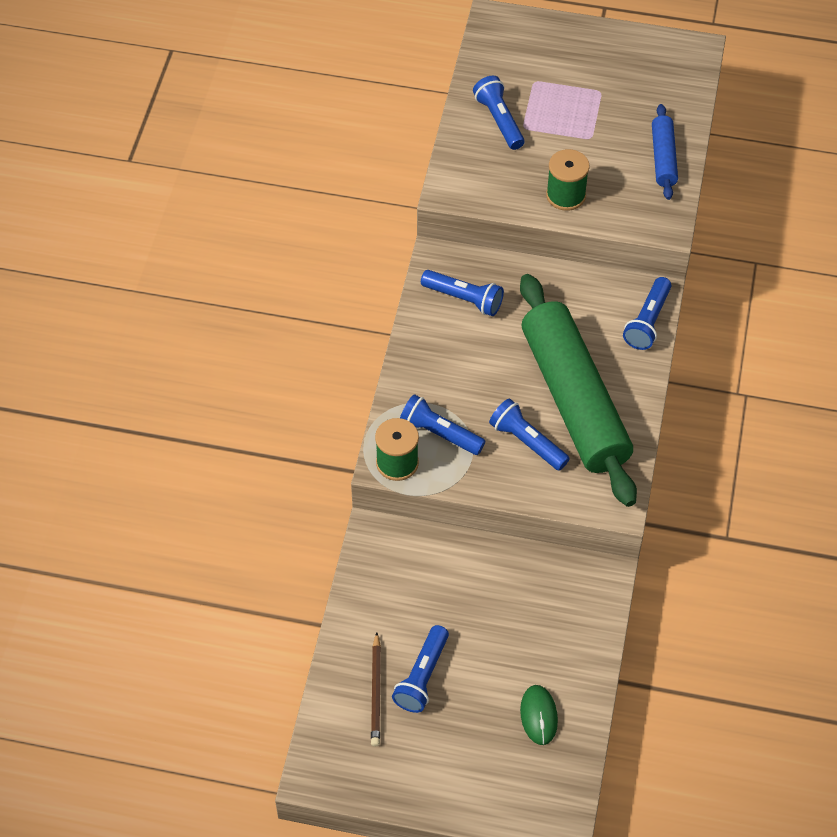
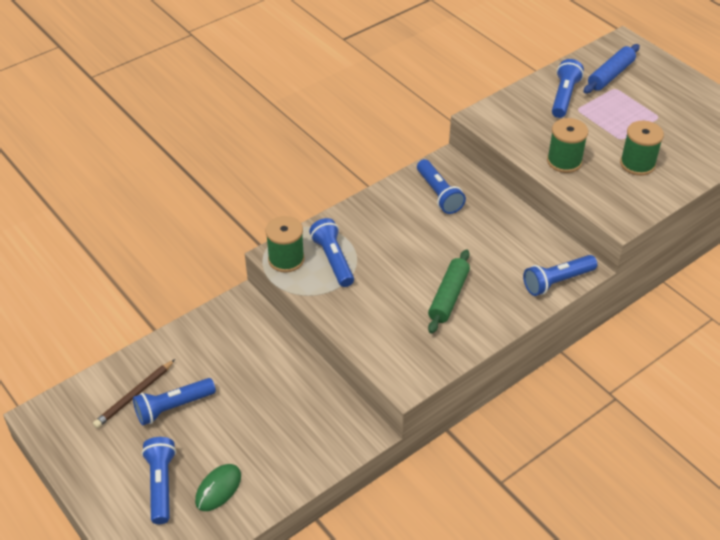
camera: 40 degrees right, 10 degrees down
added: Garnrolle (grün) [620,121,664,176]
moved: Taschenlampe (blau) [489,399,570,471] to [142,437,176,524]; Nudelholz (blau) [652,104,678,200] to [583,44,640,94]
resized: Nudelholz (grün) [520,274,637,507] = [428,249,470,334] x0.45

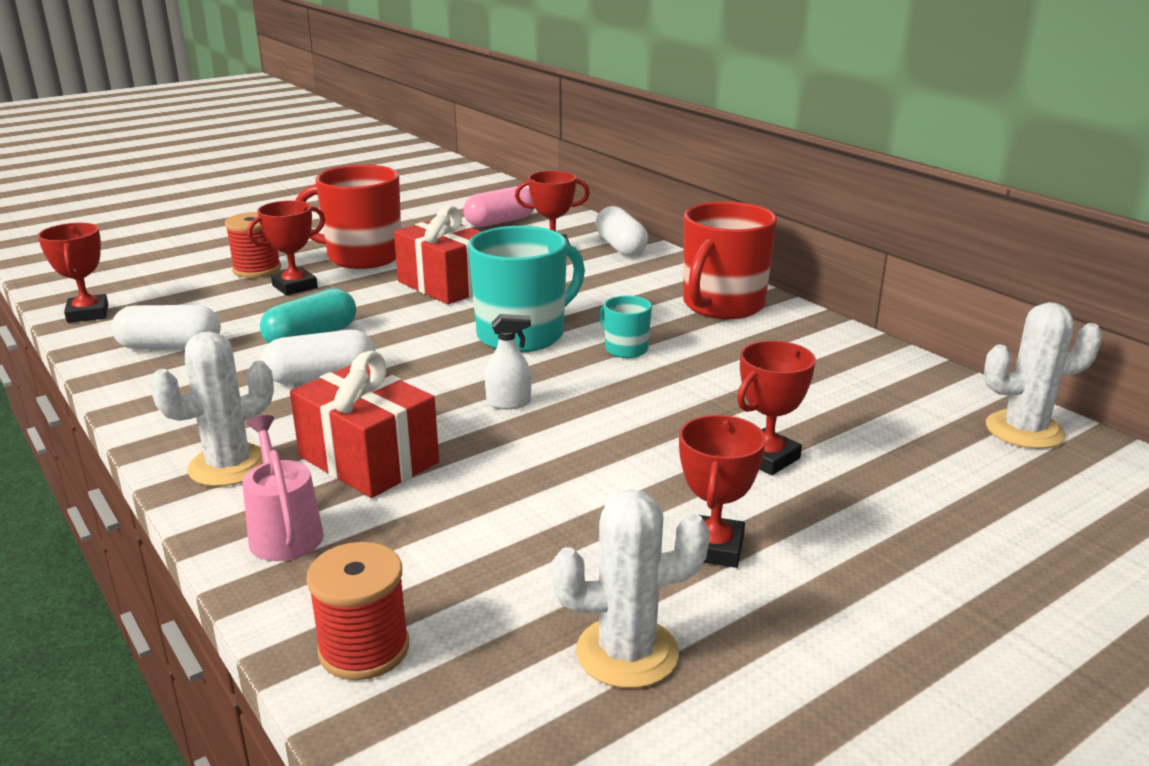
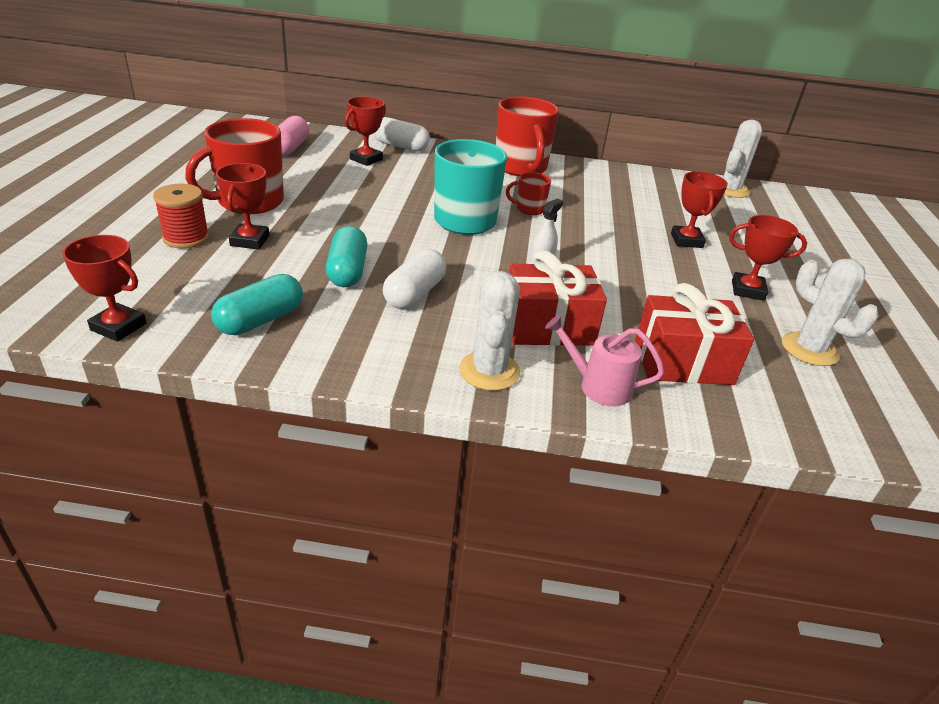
camera: 50 degrees left, 10 degrees up
removed: Garnrolle (rot) [306,542,409,680]
moved: Geschenk (rot) [394,206,481,304] to [635,283,754,385]
recoloured: Kapsel (weiß) [111,305,221,349] to Kapsel (türkis) [211,274,303,335]; Tasse (türkis) [599,295,652,358] to Tasse (rot) [506,172,551,215]
turned: Kaktus (weiß) [552,489,710,688] = [782,258,879,366] 75 degrees counterclockwise; Pokal (rot) [679,415,766,568] = [729,215,807,301] 45 degrees counterclockwise

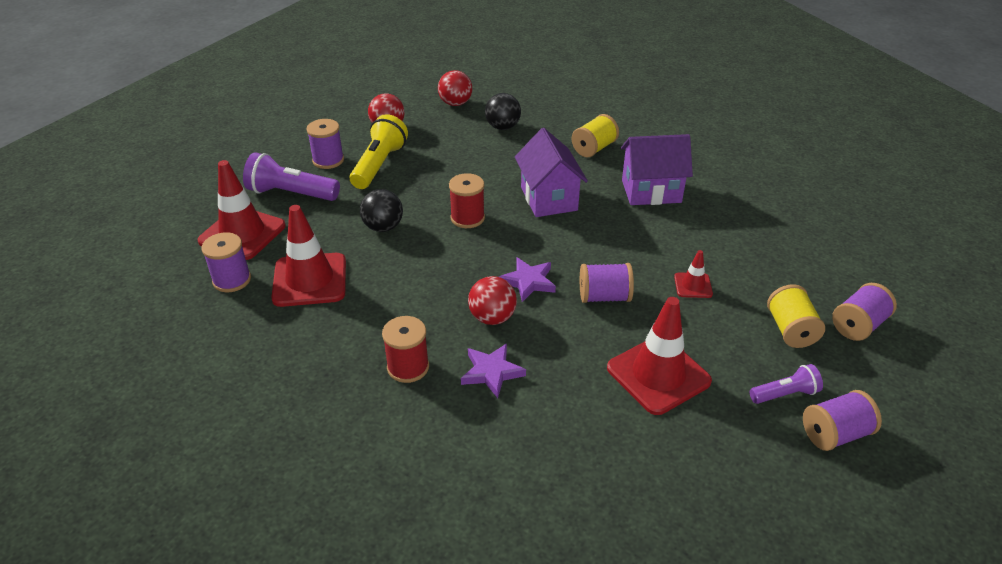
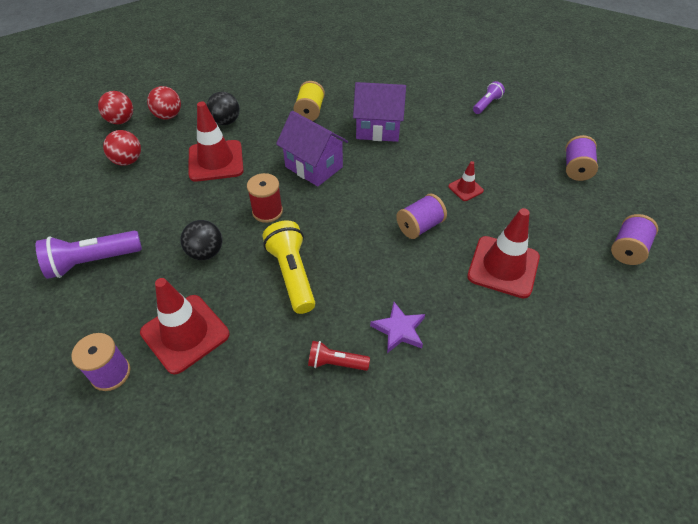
camera: 35 degrees left, 10 degrees up
removed: Garnrolle (lila) [306,119,344,169]; Stern (lila) [499,257,556,302]; Garnrolle (gelb) [767,284,825,348]
moved: Leitkegel (rot) [198,160,286,260] to [188,102,244,182]; Taschenlampe (gelb) [350,114,408,189] to [263,220,315,314]; Ball (rot) [468,276,517,325] to [98,91,133,124]; Taschenlampe (lila) [750,364,823,404] to [473,81,505,114]
replaced: Garnrolle (rot) [382,316,429,383] to Taschenlampe (rot) [308,341,370,371]
turned: Haus (lila) [621,134,693,205] = [353,82,406,142] 45 degrees clockwise

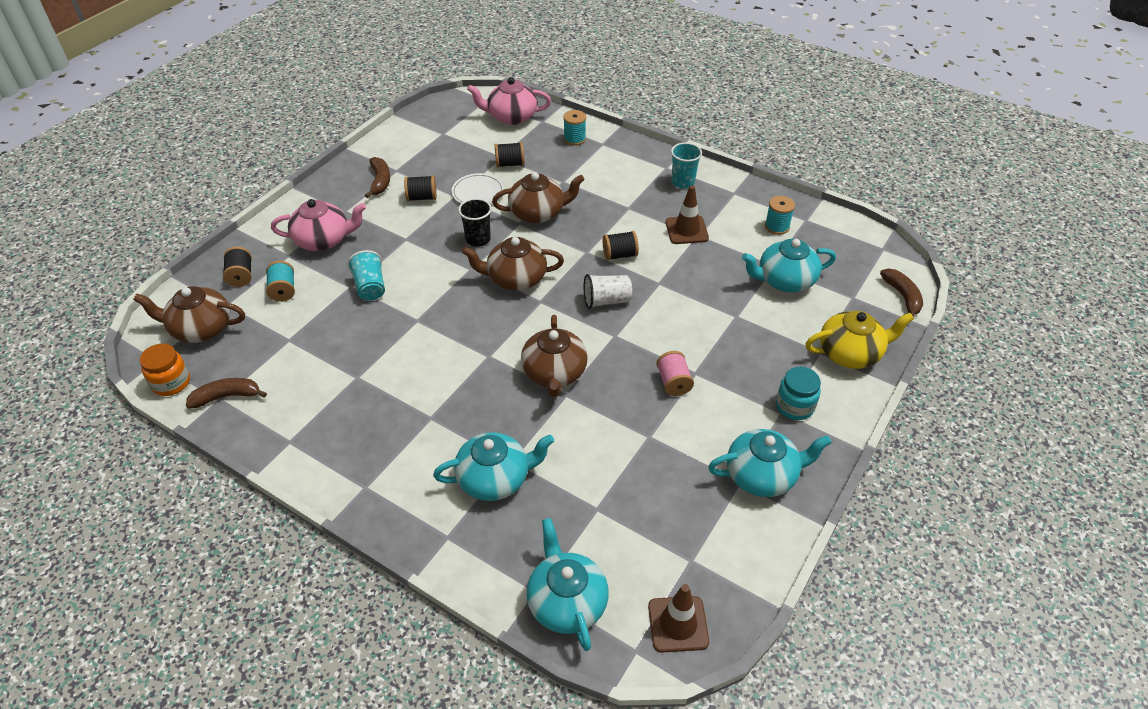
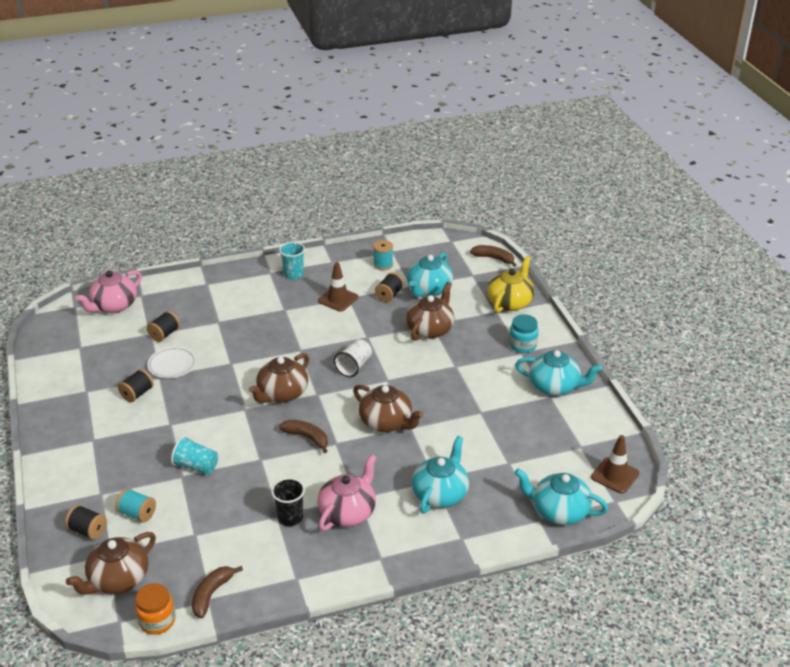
camera: 50 degrees left, 10 degrees down
removed: Garnrolle (türkis) [563,110,586,146]; Garnrolle (rosa) [656,351,694,396]
moved: Teekanne (rosa) [271,199,366,251] to [317,454,376,531]; Banane (braun) [365,157,390,198] to [279,420,328,453]; Becher (schwarz) [458,198,492,247] to [271,478,305,526]; Teekanne (braun) [492,172,585,223] to [406,282,454,341]; Garnrolle (schwarz) [603,231,639,261] to [375,273,404,302]
turned: Teekanne (türkis) [708,429,832,497] = [515,350,602,396] 75 degrees clockwise

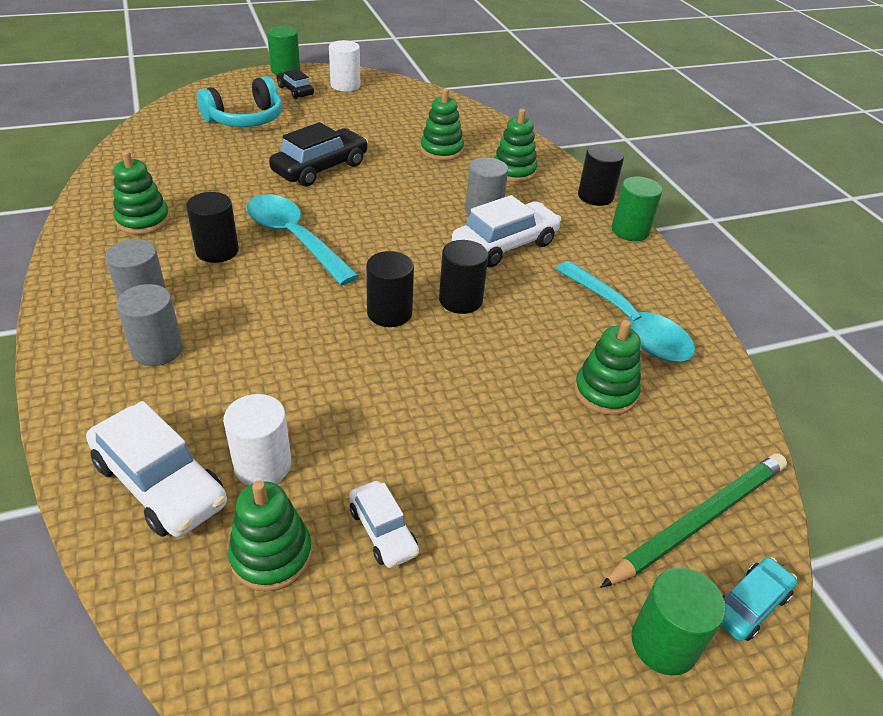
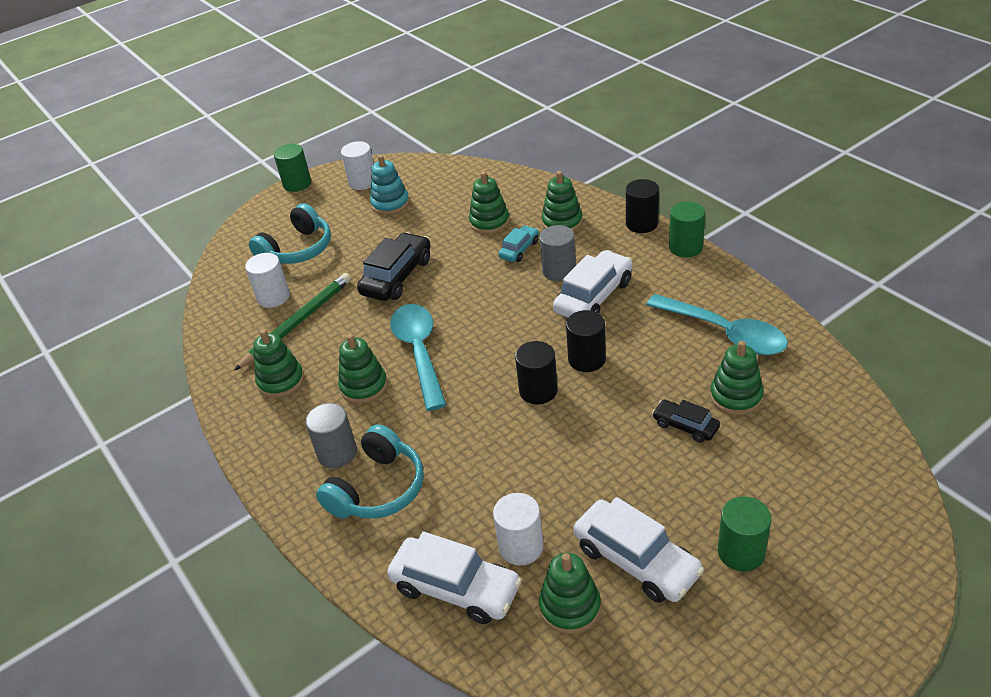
camera: 10 degrees left, 0 degrees up
added: Vollzylinder (weiß) [245,253,290,308]; Stapelspielzeug (türkis) [370,155,409,215]
moved: Auto (schwarz) [277,69,314,99] to [652,399,720,443]; Bleistift (grün) [600,454,787,588] to [234,273,351,371]; Vollzylinder (grün) [631,568,726,676] to [718,496,771,572]; Auto (türkis) [721,557,797,641] to [498,225,539,262]
replaced: Vollzylinder (grau) [116,284,183,366] to Kopfhörer (türkis) [316,424,424,519]; Vollzylinder (schwarz) [186,192,239,263] to Stapelspielzeug (grün) [338,334,388,404]
turned: Löffel (türkis) [246,194,359,285] = [390,304,447,411] 45 degrees clockwise
resized: Auto (weiß) [349,481,419,568] = [574,497,704,603] x1.78

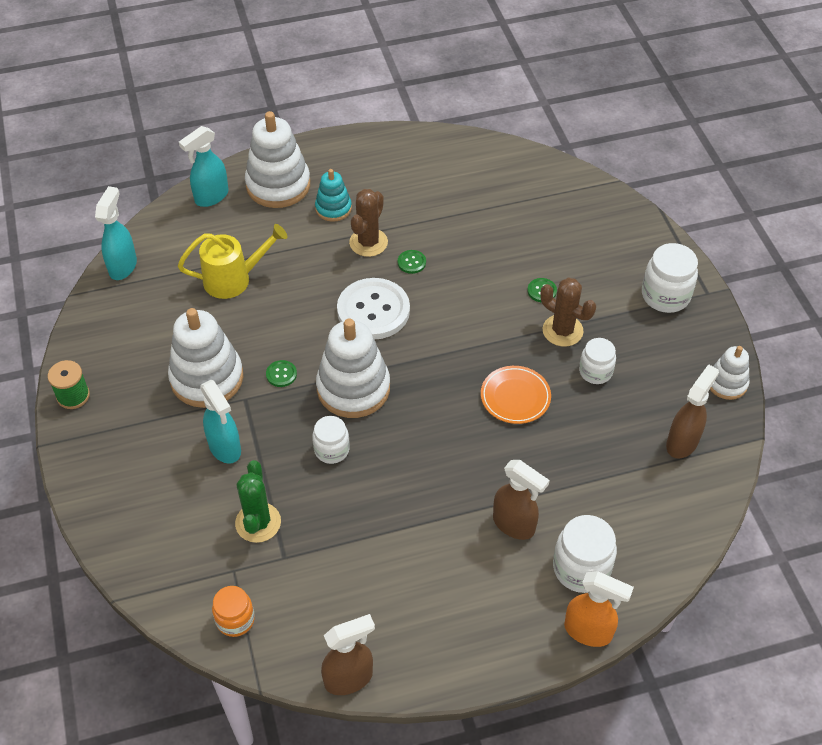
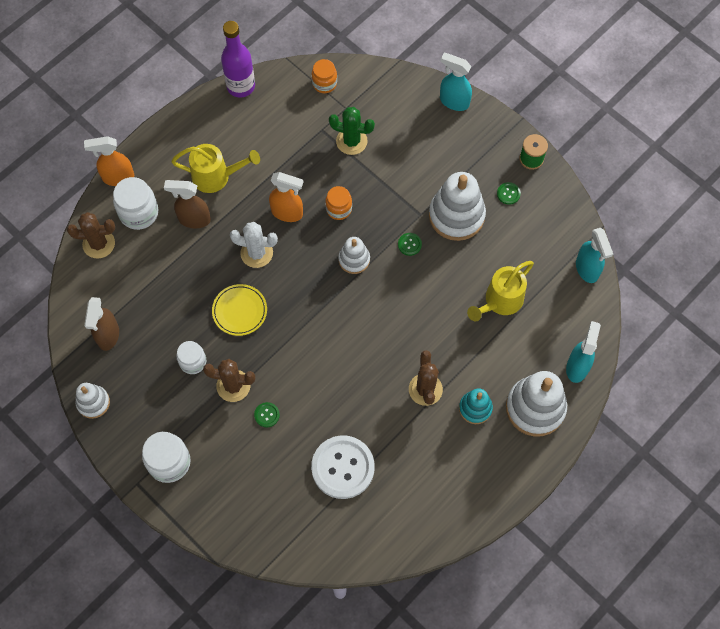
camera: 150 degrees right, 15 degrees up
added: Kaktus (braun) [67,212,115,259]; Gießkanne (gelb) [171,144,260,193]; Kaktus (weiß) [230,222,278,268]; Sprühflasche (orange) [269,172,304,222]
moved: Sprühflasche (türkis) [200,380,241,464] to [440,53,472,111]; Knopf (weiß) [337,278,410,340] to [311,435,375,499]; Knopf (grün) [398,250,426,274] to [497,182,521,205]
replaced: Sprühflasche (braun) [321,614,375,695] to Flasche (lila) [221,21,255,97]
recoloured: Einmachglas (weiß) [312,416,350,464] to Einmachglas (orange) [325,186,352,220]; Teller (orange) [481,366,551,424] to Teller (gelb) [212,284,267,336]
turned: Kaktus (grün) [235,460,281,543] = [329,107,375,155] 45 degrees counterclockwise
resized: Stapelspielzeug (weiß) [316,318,390,418] = [338,237,370,274] x0.56

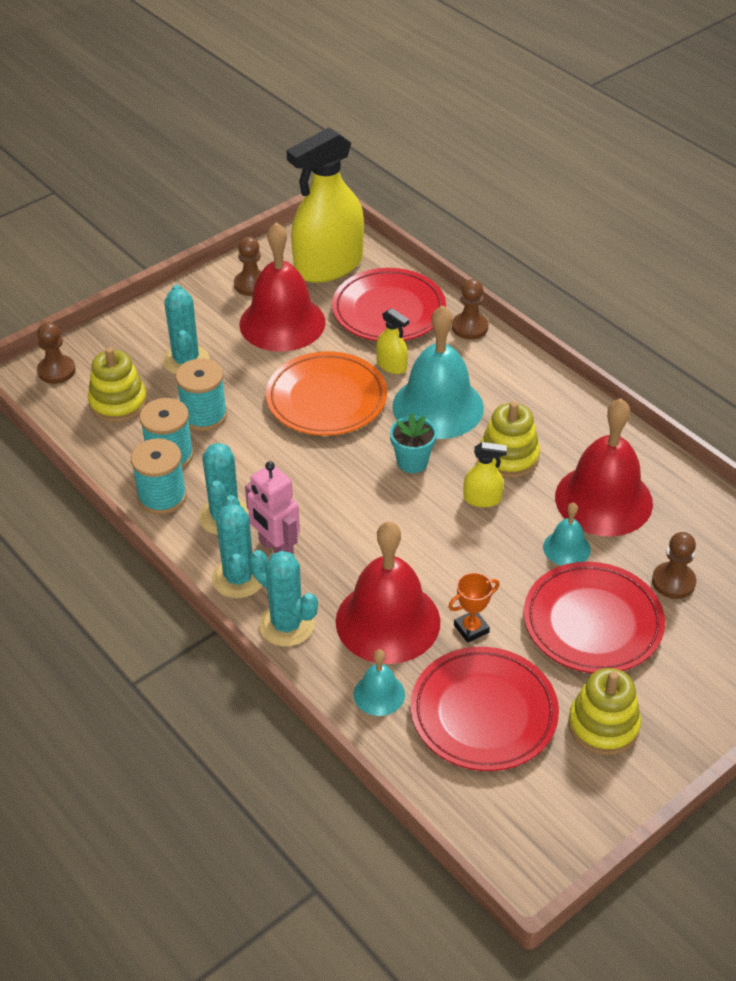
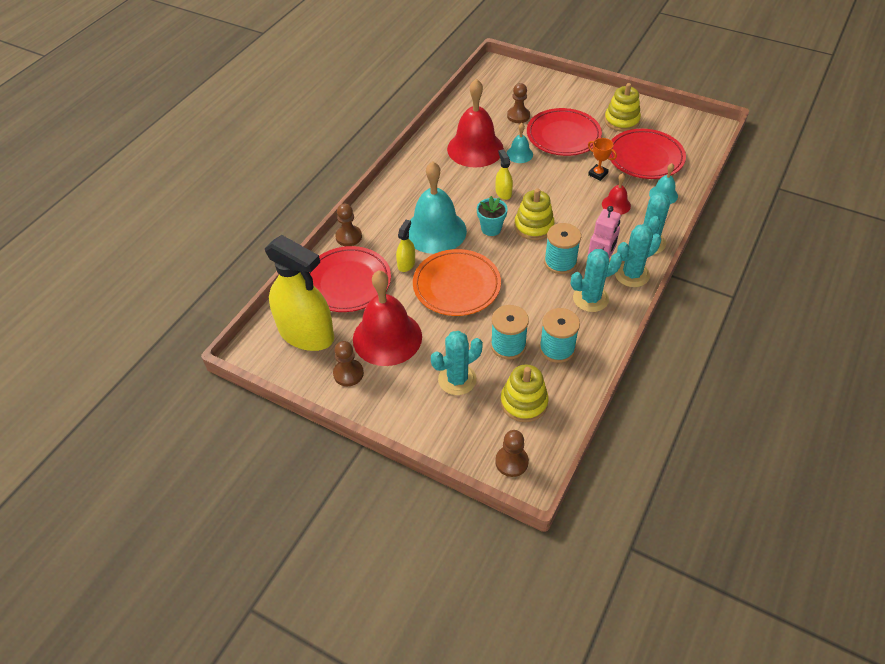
camera: 110 degrees left, 5 degrees up
moved: Garnrolle (türkis) [131,438,187,515] to [544,223,581,274]; Stapelspielzeug (gelb) [480,401,540,478] to [514,189,555,240]
resized: Glocke (rot) [336,521,440,664] = [602,173,631,215] x0.47

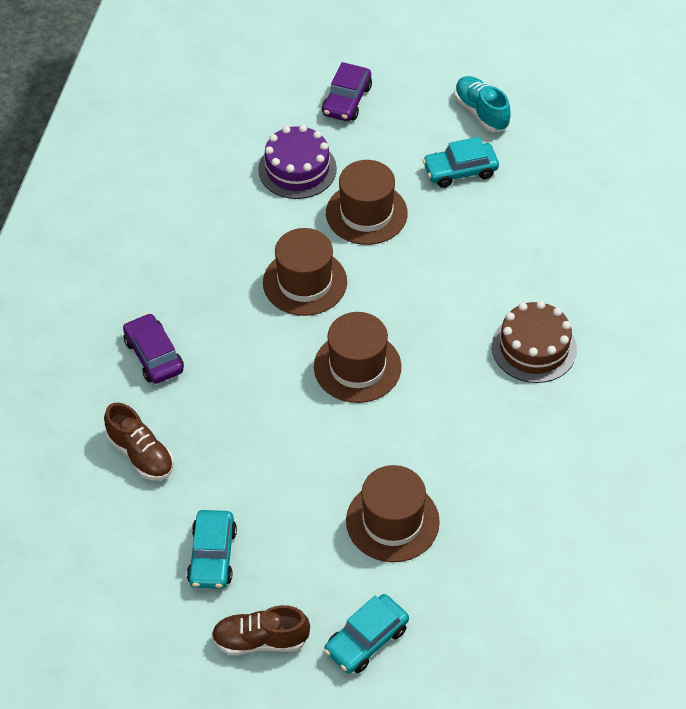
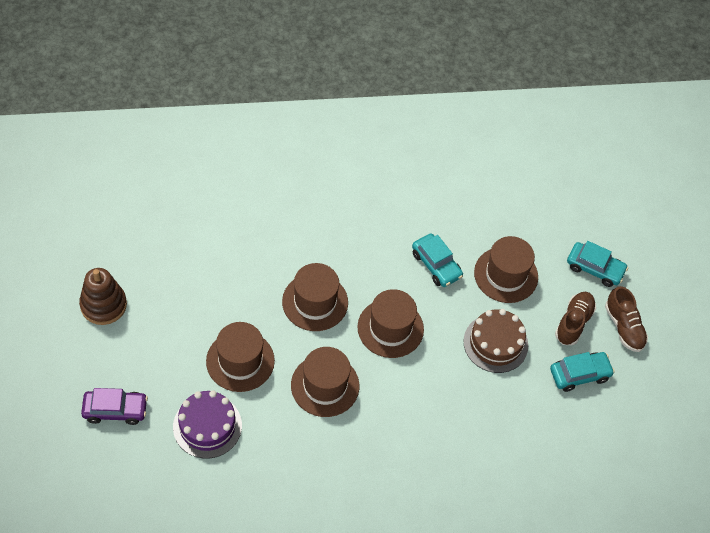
camera: 115 degrees left, 5 degrees up
removed: Auto (lila) [123,313,184,384]
added: Hut (braun) [282,263,348,331]
moved: Schuh (braun) [104,403,174,480] to [555,292,596,345]; Auto (türkis) [423,137,499,188] to [412,233,463,287]; Kuchen (braun) [492,301,577,383] to [463,309,528,373]
replaced: Schuh (türkis) [455,76,511,132] to Stapelspielzeug (braun) [79,268,127,325]

